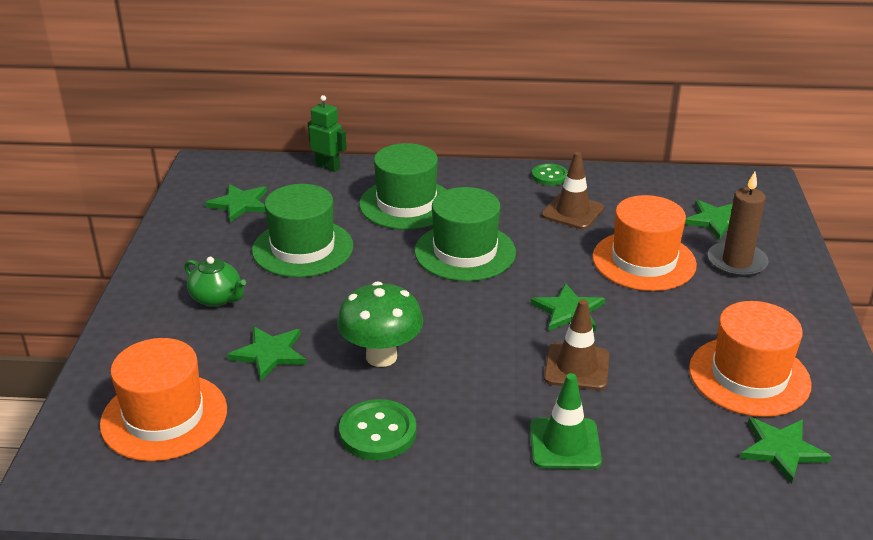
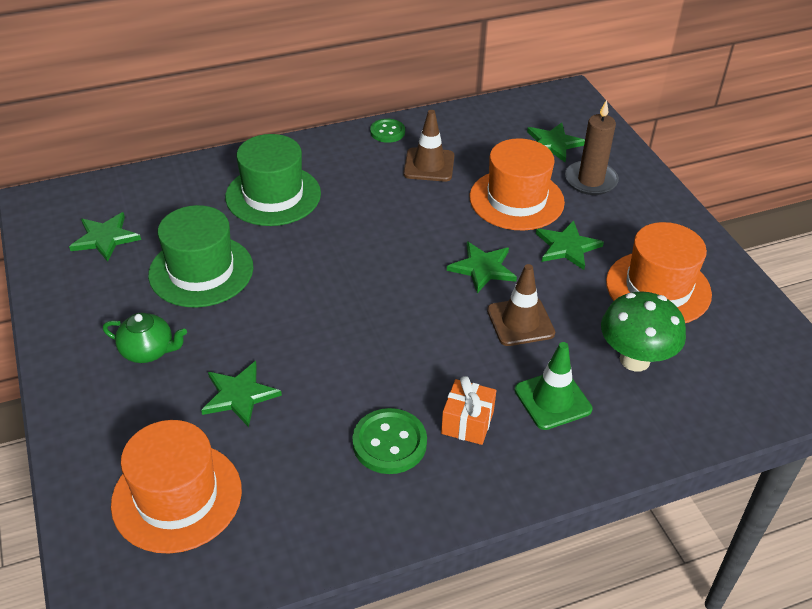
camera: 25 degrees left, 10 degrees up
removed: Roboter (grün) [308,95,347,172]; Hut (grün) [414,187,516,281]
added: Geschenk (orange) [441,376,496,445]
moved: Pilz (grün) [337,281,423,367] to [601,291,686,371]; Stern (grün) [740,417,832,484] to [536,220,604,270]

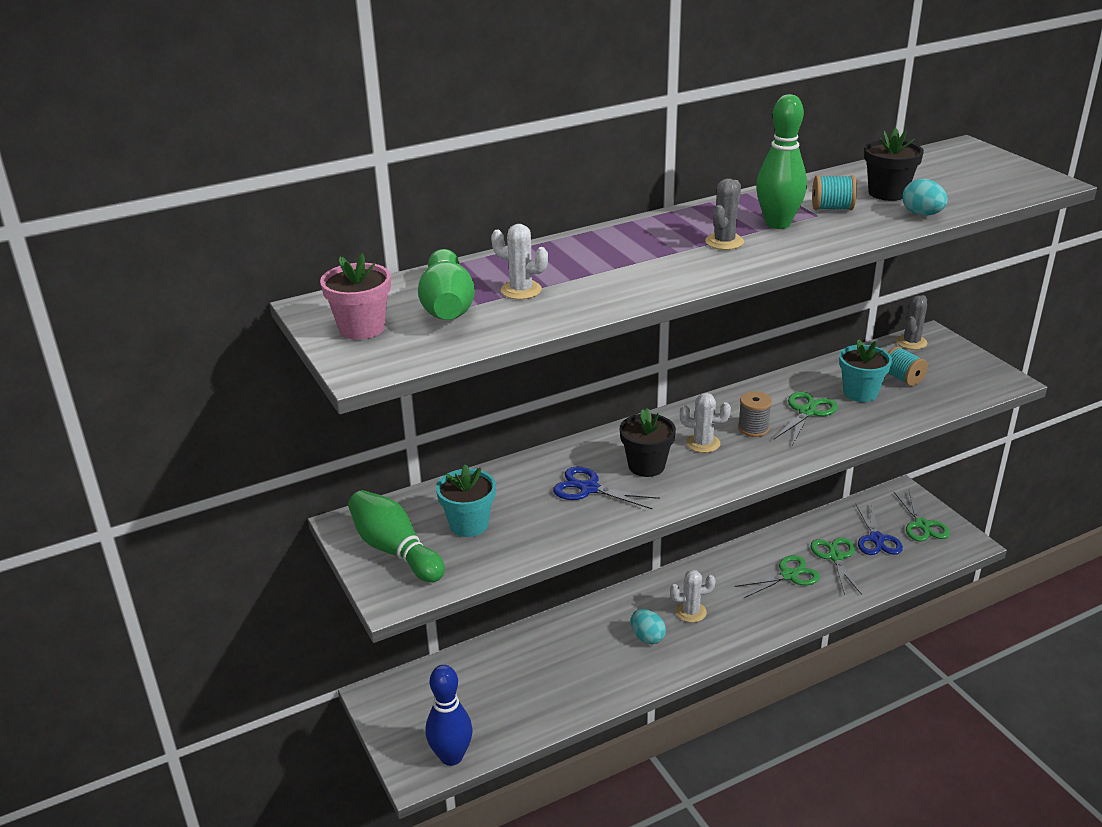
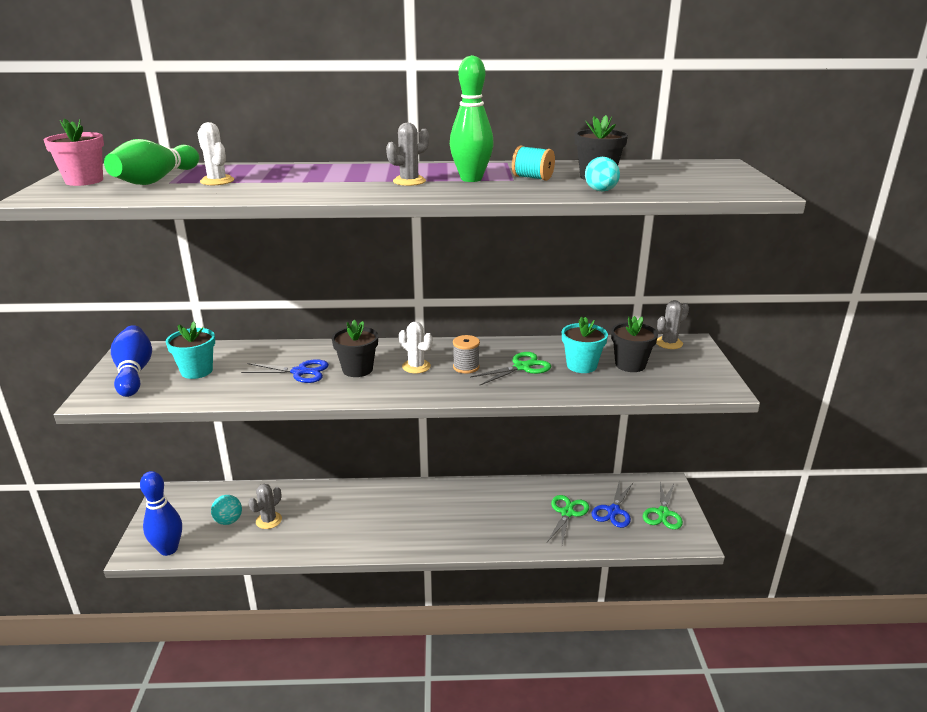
camera: 25 degrees right, 5 degrees down
removed: Ei (türkis) [631,609,666,644]; Kaktus (weiß) [670,570,716,623]; Schere (grün) [735,555,820,598]
added: Ball (türkis) [211,495,242,525]; Kaktus (grau) [248,484,282,529]
replaced: Garnrolle (türkis) [888,346,928,386] to Blumentopf (schwarz) [611,316,658,372]
recoloured: Bowlingkegel (grün) [348,490,445,582] to Bowlingkegel (blau) [111,325,152,397]
turned: Schere (blau) [553,467,660,510] = [241,359,329,383] 135 degrees clockwise

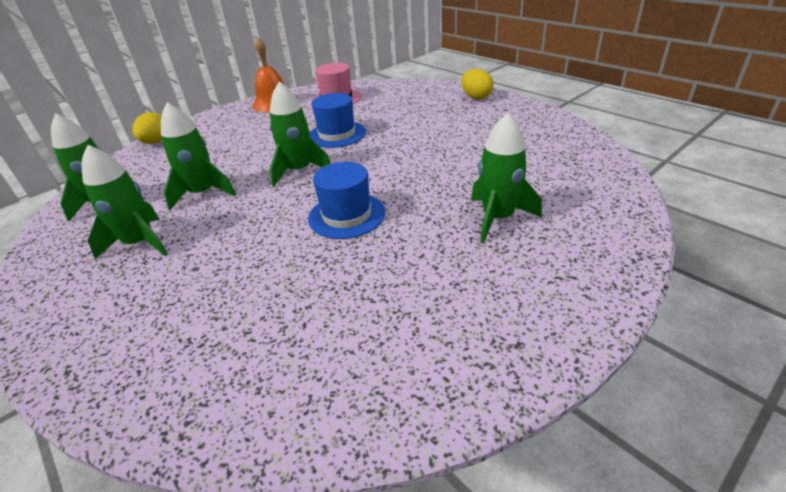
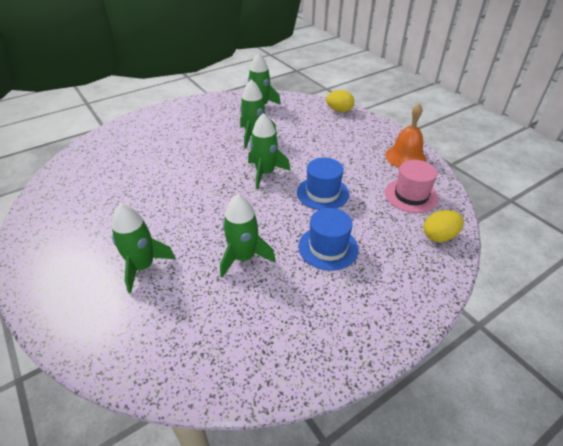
camera: 95 degrees right, 5 degrees up
moved: Rakete (grün) [82,145,168,259] to [220,194,276,277]; Hut (blau) [308,162,385,239] to [298,208,359,271]; Ei (gelb) [462,69,494,100] to [424,210,464,242]

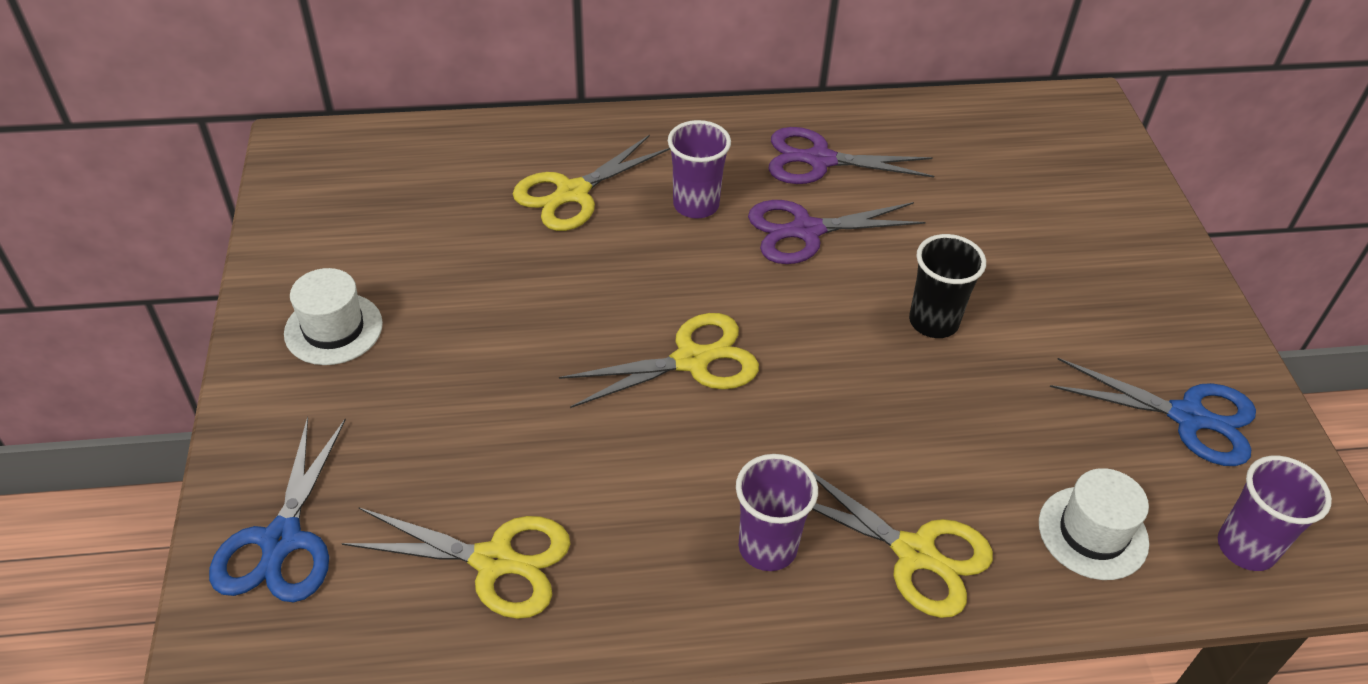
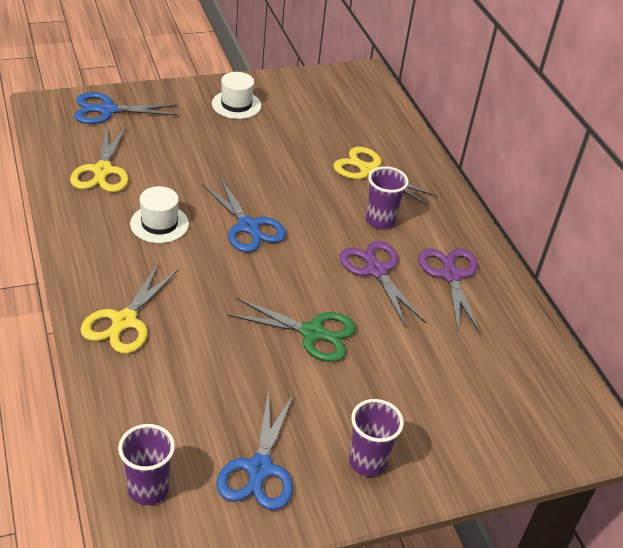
camera: 75 degrees right, 5 degrees down
moved: Becher (lila) [736,454,818,571] to [349,399,404,477]; Hut (weiß) [1039,468,1149,580] to [130,186,189,243]
replaced: Becher (schwarz) [909,234,986,338] to Schere (grün) [227,298,356,362]
recoloured: Schere (gelb) [559,313,759,408] to Schere (blau) [202,177,286,252]

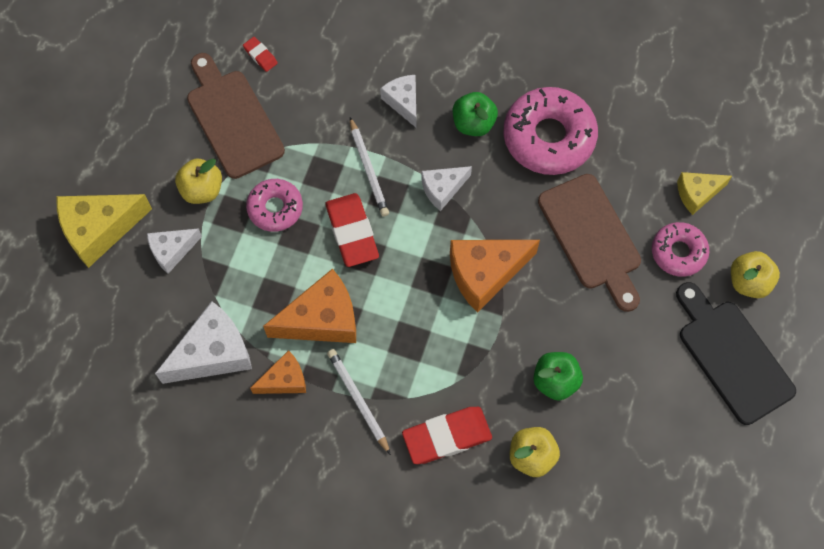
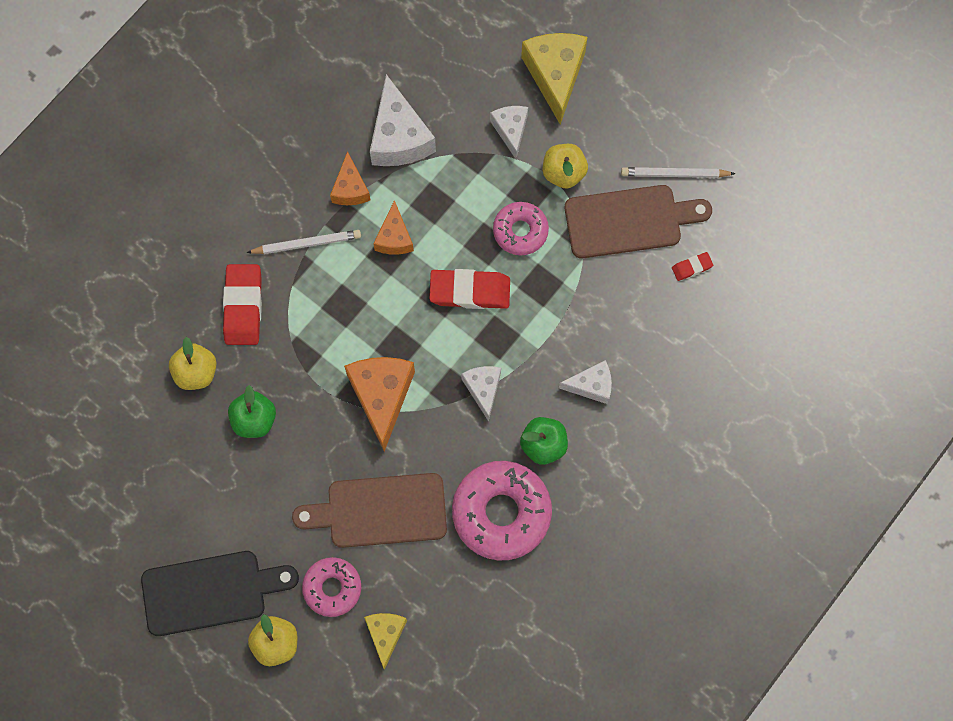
camera: 110 degrees right, 5 degrees up
moved: Bleistift (weiß) [350,117,389,217] to [621,167,736,178]
resized: Käse (orange) [263,268,356,343] = [373,200,414,255] x0.59

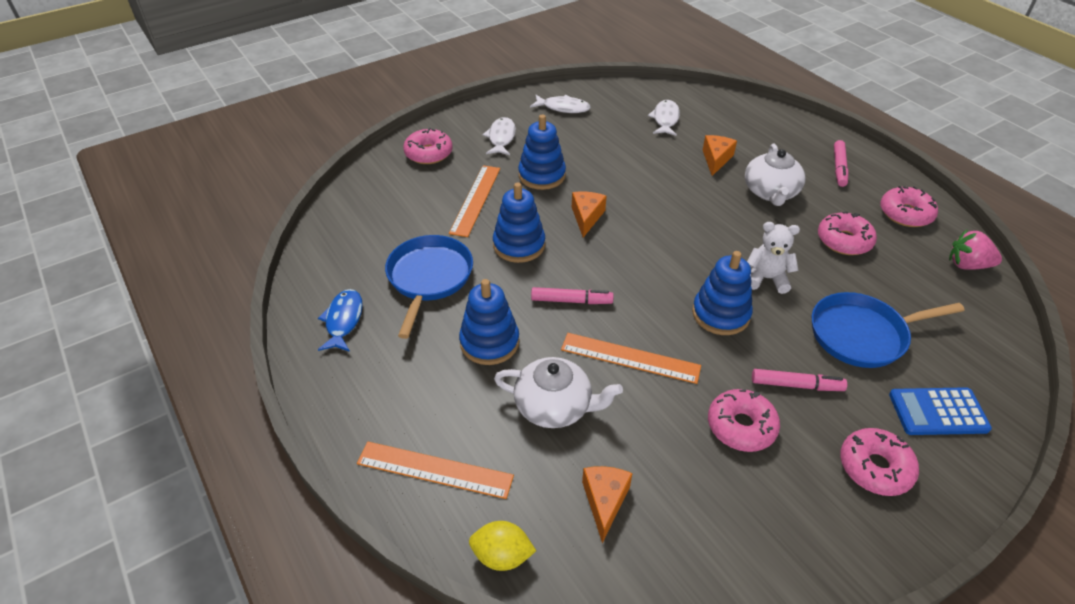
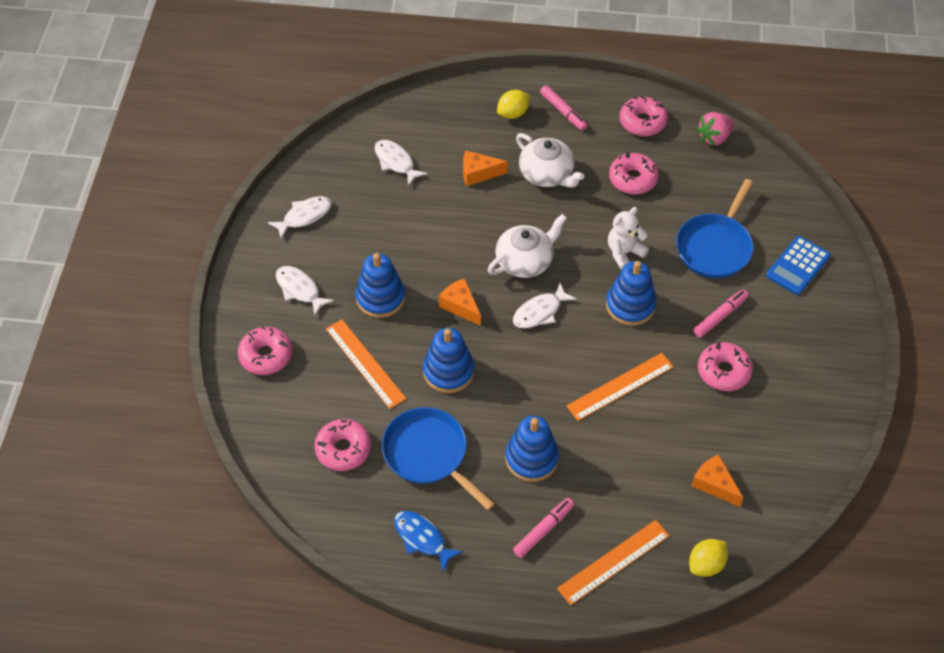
camera: 50 degrees left, 10 degrees up
added: Zitrone (gelb) [497,90,530,119]; Fisch (weiß) [513,283,577,328]
moved: Teekanne (weiß) [494,357,623,428] to [488,214,567,278]; Filzstift (rosa) [531,287,614,304] to [513,498,574,558]; Donut (rosa) [840,428,919,496] to [314,419,371,471]
turned: Käse (orange) [703,135,737,176] = [463,151,508,186] 60 degrees counterclockwise

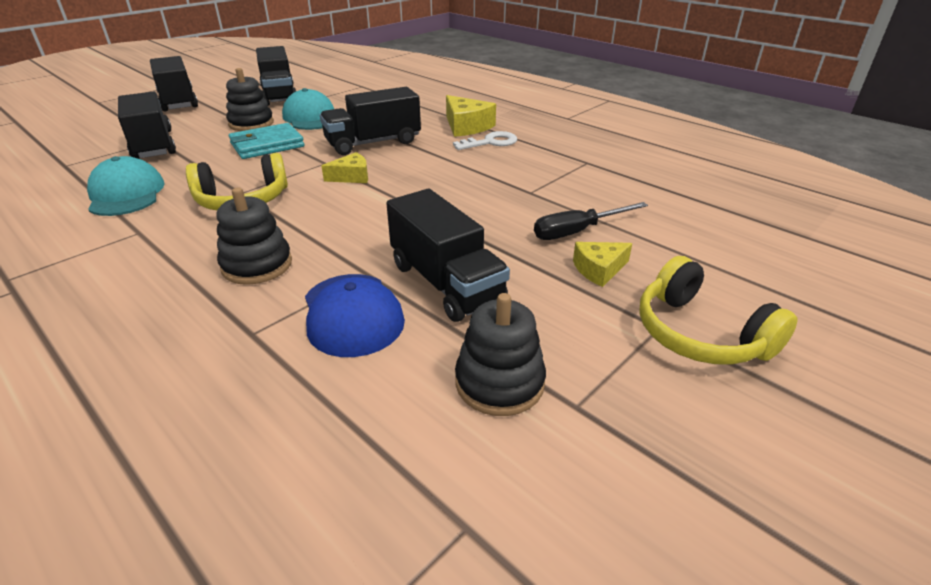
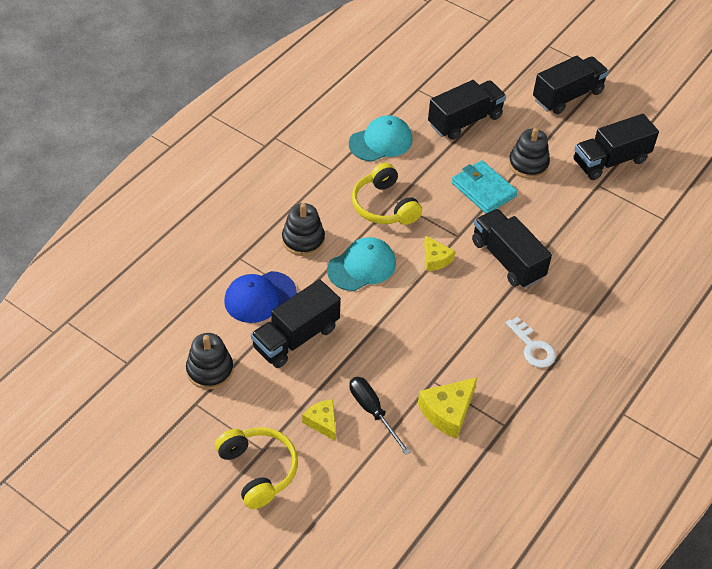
camera: 80 degrees right, 15 degrees up
moved: Kappe (türkis) [282,88,334,130] to [327,237,396,291]; Käse (gelb) [446,95,496,137] to [418,378,477,439]
turned: Kopfhörer (gelb) [639,256,798,365] = [215,427,298,509] 105 degrees clockwise

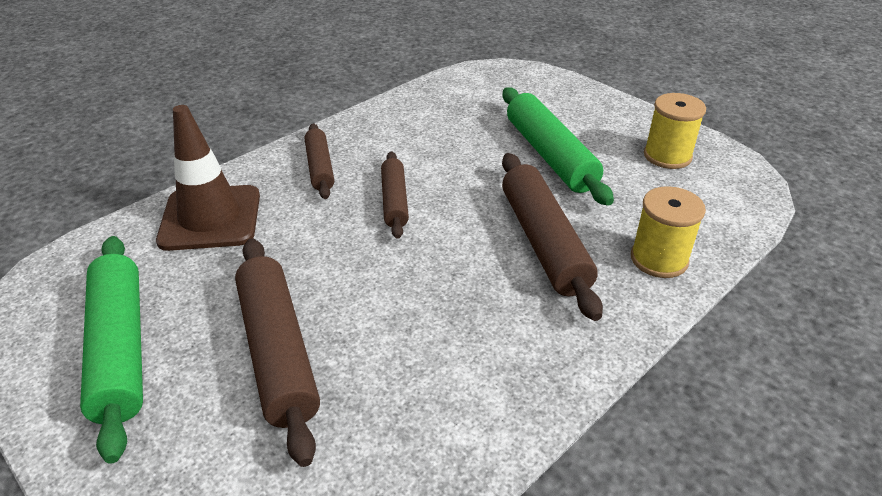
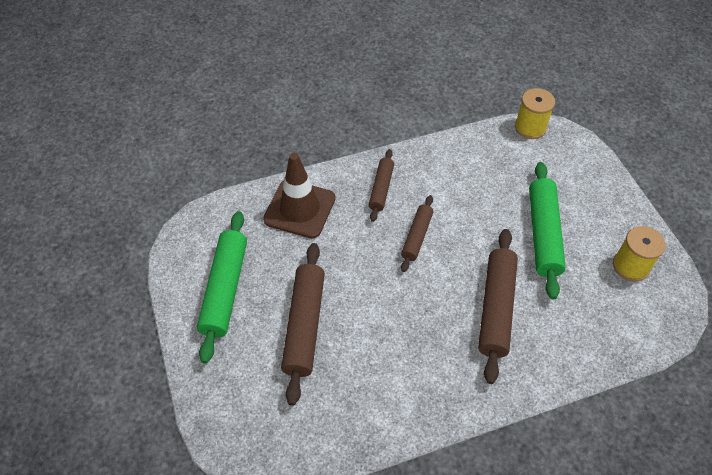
camera: 25 degrees right, 15 degrees up
moved: Garnrolle (gelb) [631,186,706,278] to [515,88,555,139]

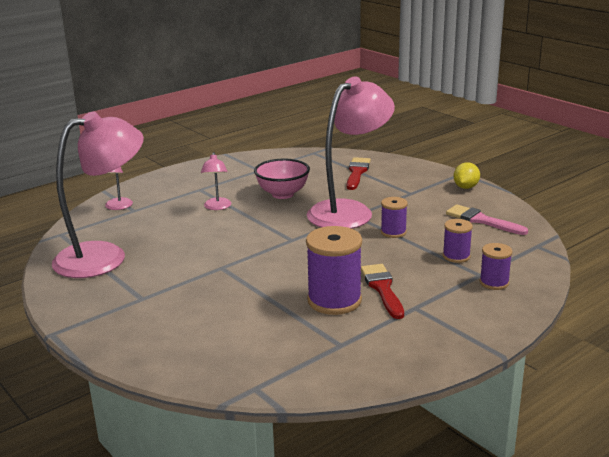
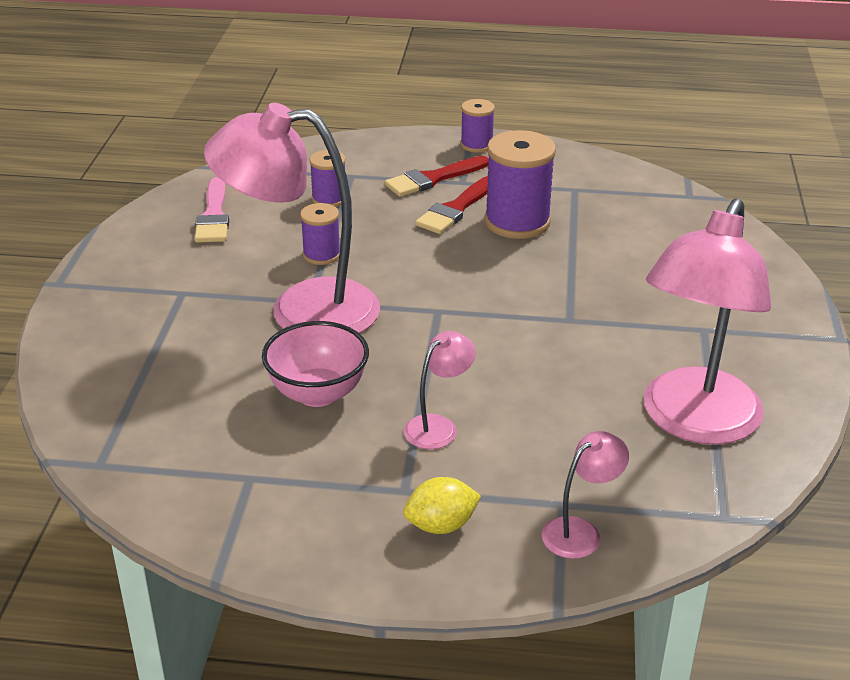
camera: 135 degrees left, 10 degrees up
moved: Pinsel (rot) [347,157,371,190] to [384,156,489,197]; Zitrone (gelb) [454,162,480,189] to [403,477,481,534]; Garnrolle (lila) [480,243,513,290] to [460,99,495,152]
turned: Lampe (rosa) [52,111,144,278] = [644,198,771,445] 75 degrees counterclockwise

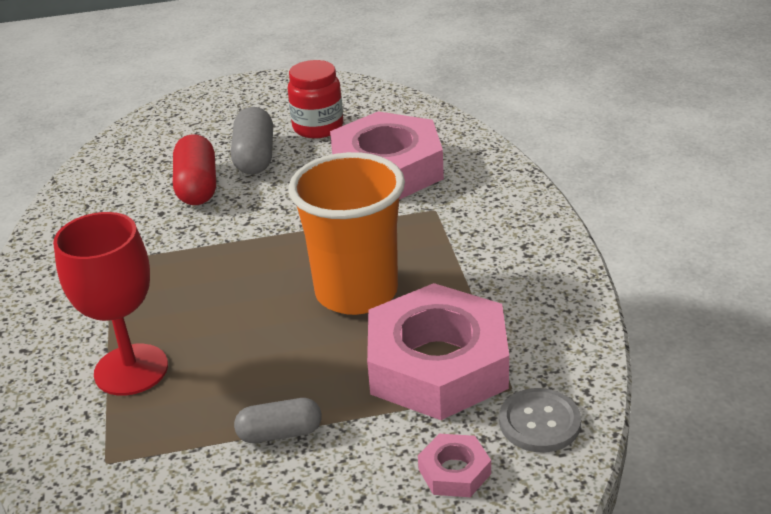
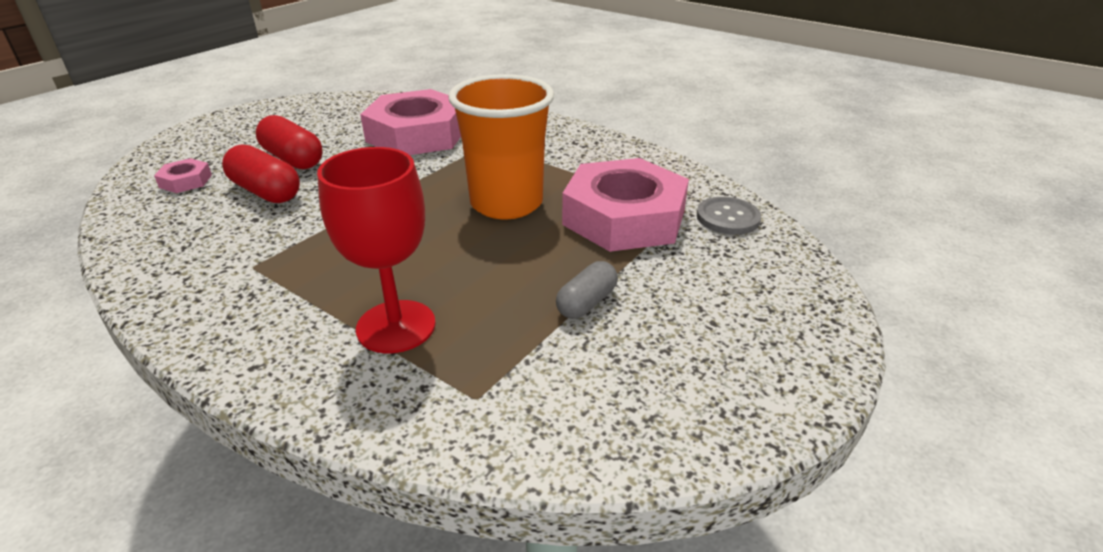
camera: 45 degrees left, 0 degrees up
removed: Einmachglas (rot) [288,60,343,138]
moved: Sechskantmutter (rosa) [418,434,491,497] to [154,158,212,193]
recoloured: Kapsel (grau) [231,107,273,174] to Kapsel (rot) [256,115,323,169]

